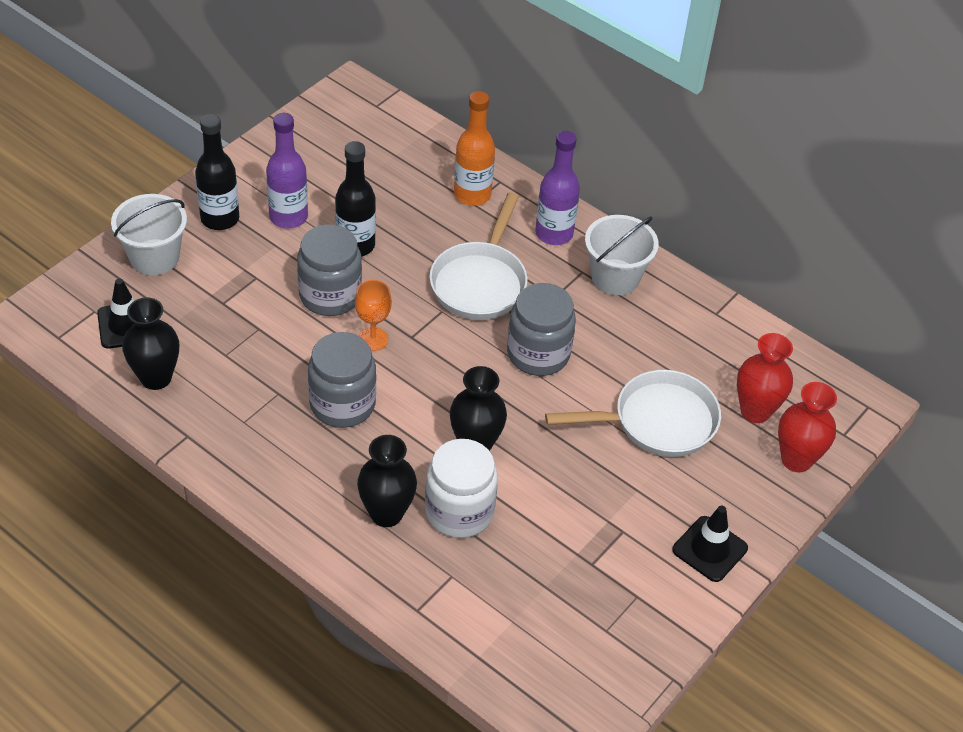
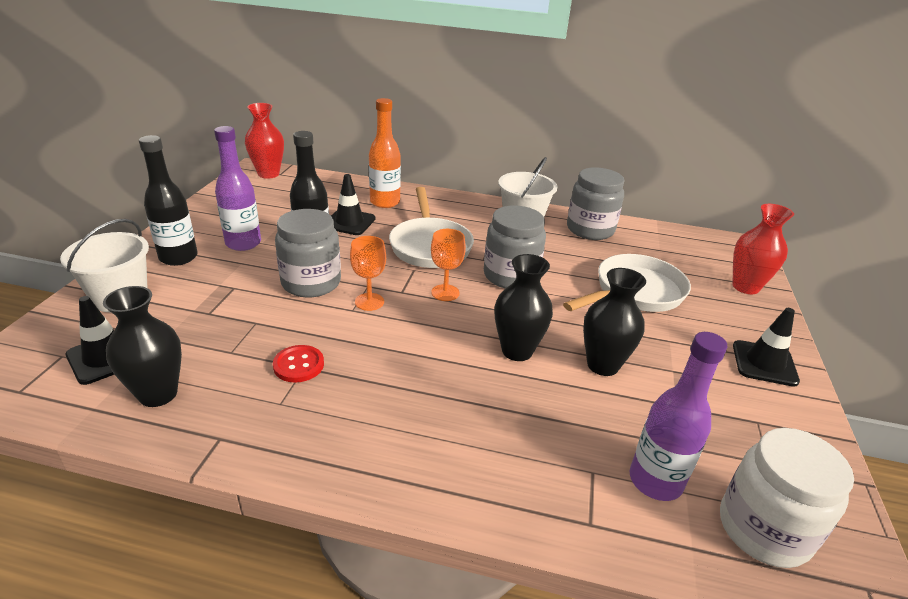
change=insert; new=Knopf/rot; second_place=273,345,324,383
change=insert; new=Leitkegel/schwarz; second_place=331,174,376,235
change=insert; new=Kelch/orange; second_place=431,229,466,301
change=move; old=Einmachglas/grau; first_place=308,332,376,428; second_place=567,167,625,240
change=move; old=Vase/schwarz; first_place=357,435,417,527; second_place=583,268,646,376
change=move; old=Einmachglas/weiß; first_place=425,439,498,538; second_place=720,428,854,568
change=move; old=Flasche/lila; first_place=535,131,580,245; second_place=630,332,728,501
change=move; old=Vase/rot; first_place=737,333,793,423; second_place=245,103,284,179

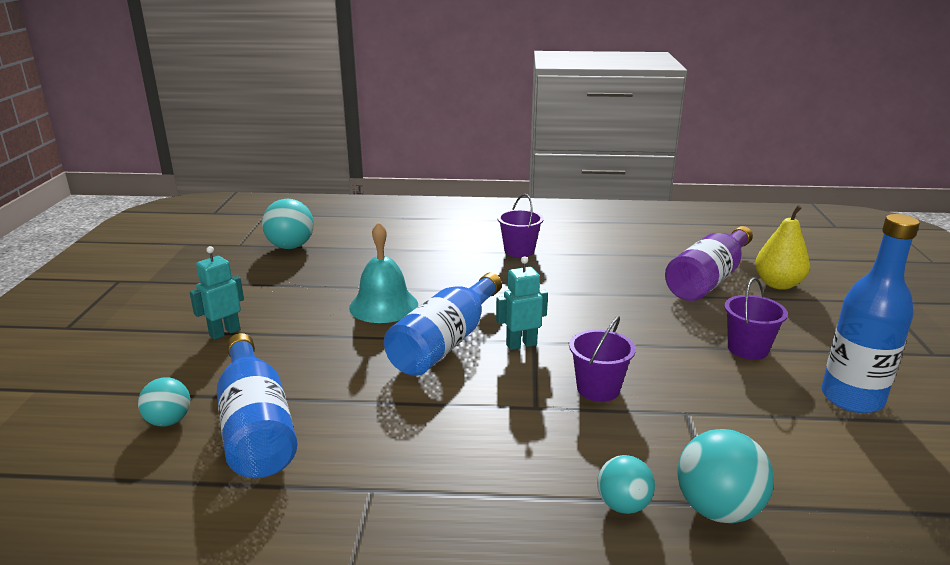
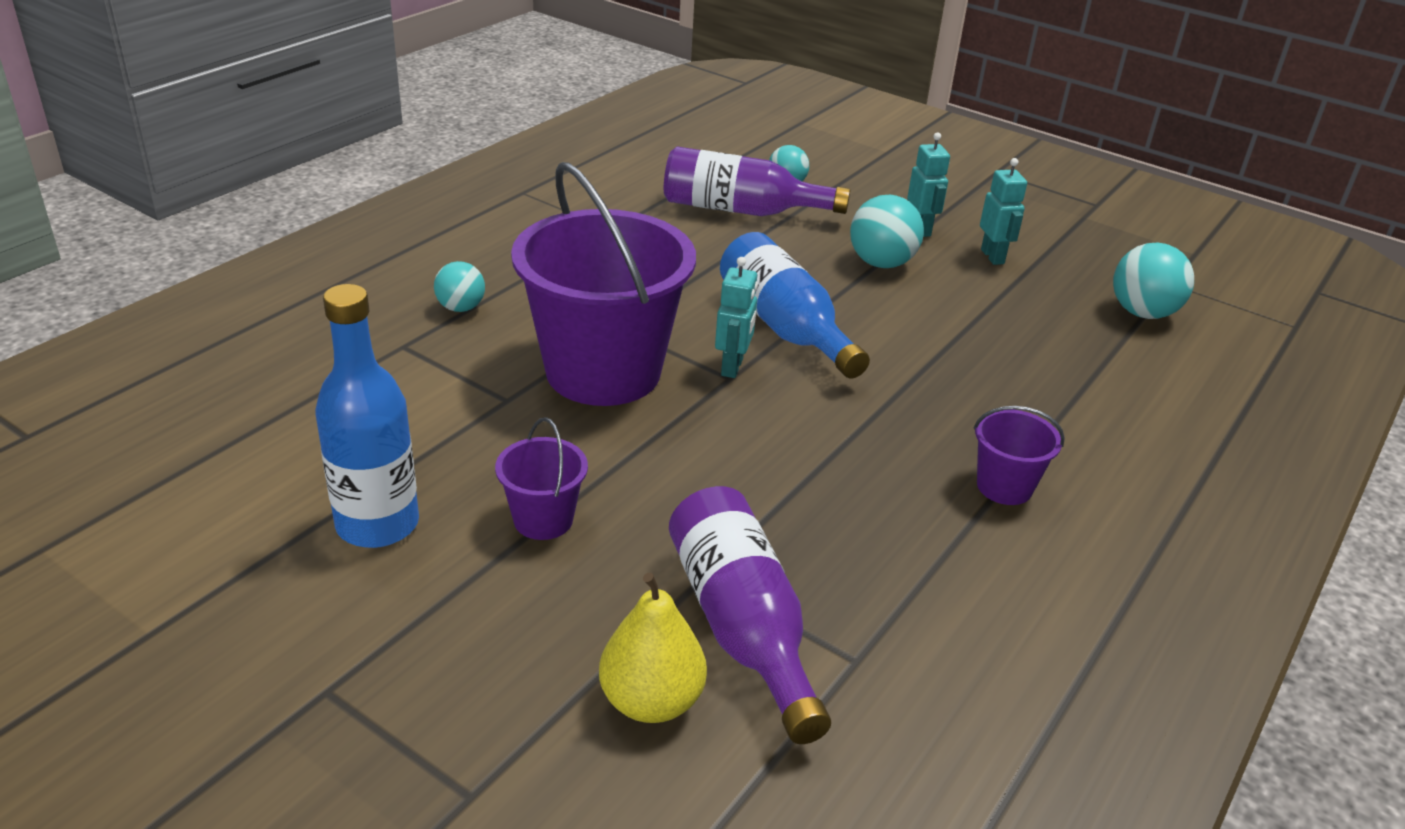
change=delete; old=Glocke/türkis; first_place=349,222,418,323
change=insert; new=Roboter/türkis; second_place=980,158,1027,265
change=move; old=Ball/türkis; first_place=677,429,774,523; second_place=850,195,924,268
change=recolor; old=Flasche/blau; new=Flasche/lila; first_place=217,333,297,478; second_place=664,147,850,216
change=resize; old=Eimer/lila; first_place=569,316,636,402; second_place=511,162,696,406; factor=2.27

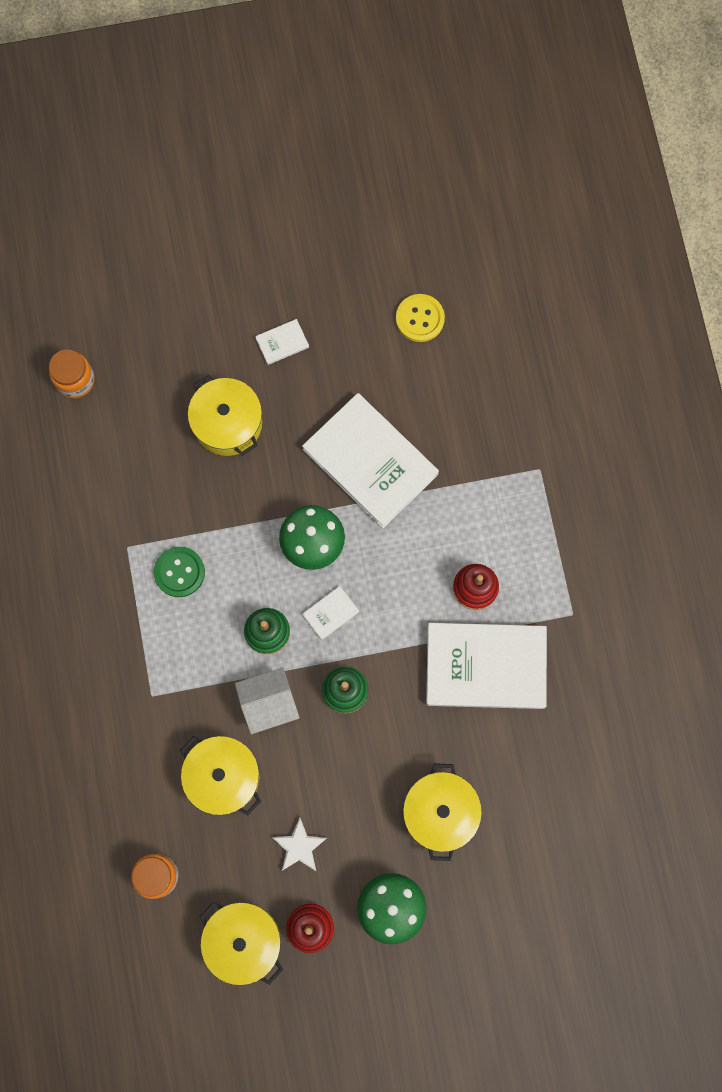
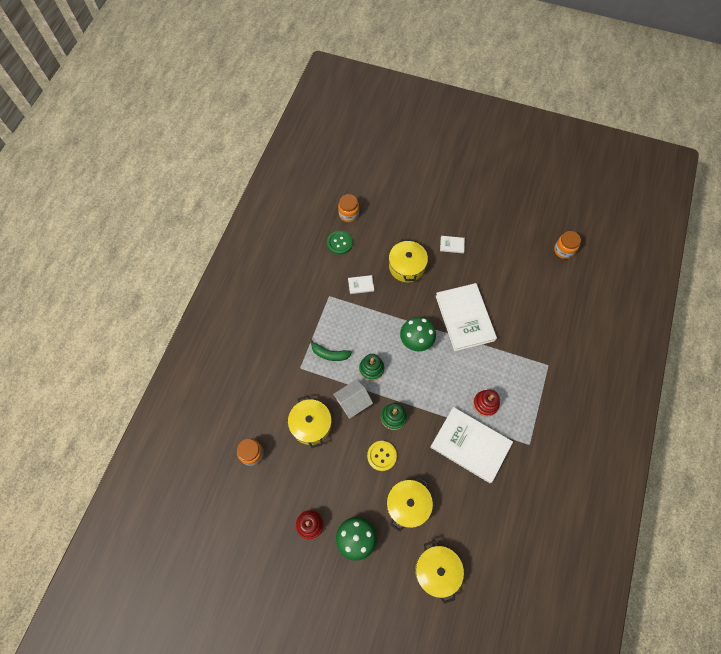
change=delete; old=Stern/weiß; first_place=272,818,327,871
change=insert; new=Banane/grün; second_place=309,339,352,361
change=insert; new=Einmachglas/orange; second_place=554,231,581,259
change=move; old=Knopf/grün; first_place=154,547,205,597; second_place=327,231,353,255
change=move; old=Kochtopf/gelb; first_place=199,902,283,985; second_place=415,540,464,604
change=move; old=Buch/weiß; first_place=303,586,359,640; second_place=348,275,374,294
change=move; old=Knopf/gelb; first_place=396,294,445,342; second_place=367,441,397,471
change=rotate; old=Haus/weiß; first_place=235,667,300,734; second_place=333,379,373,419; degrees=-45

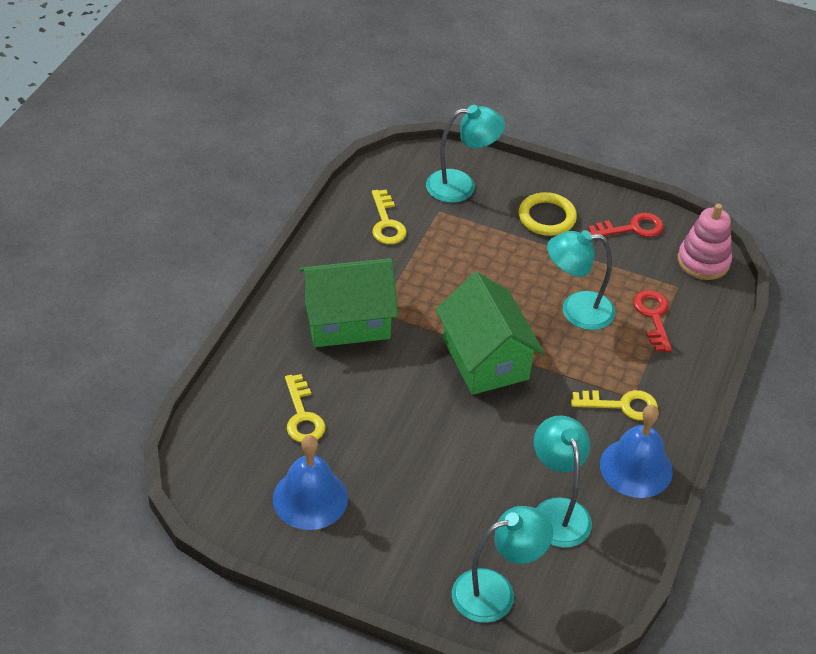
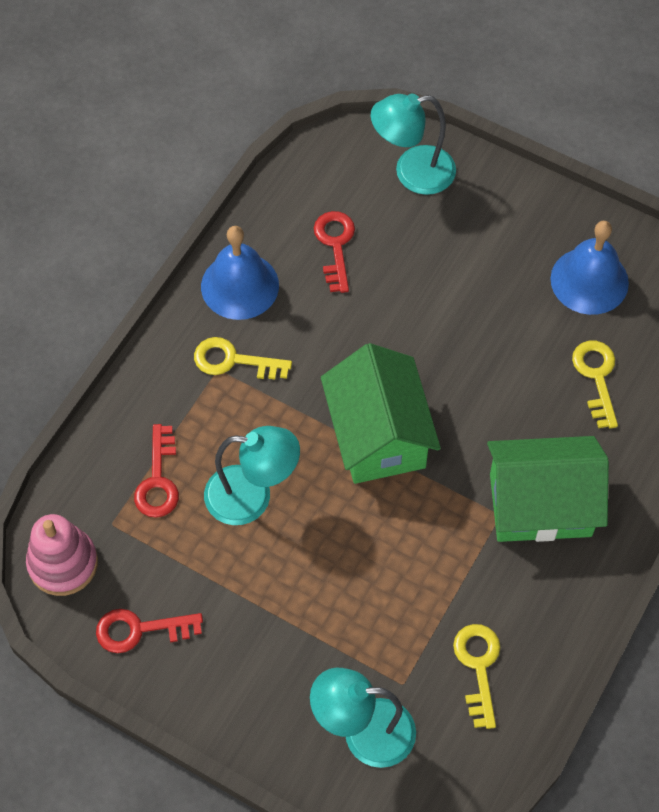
change=delete; old=Ring/gelb; first_place=519,192,577,236
change=replace; old=Lampe/türkis; new=Schlüssel/rot; first_place=534,415,592,548; second_place=314,211,355,293

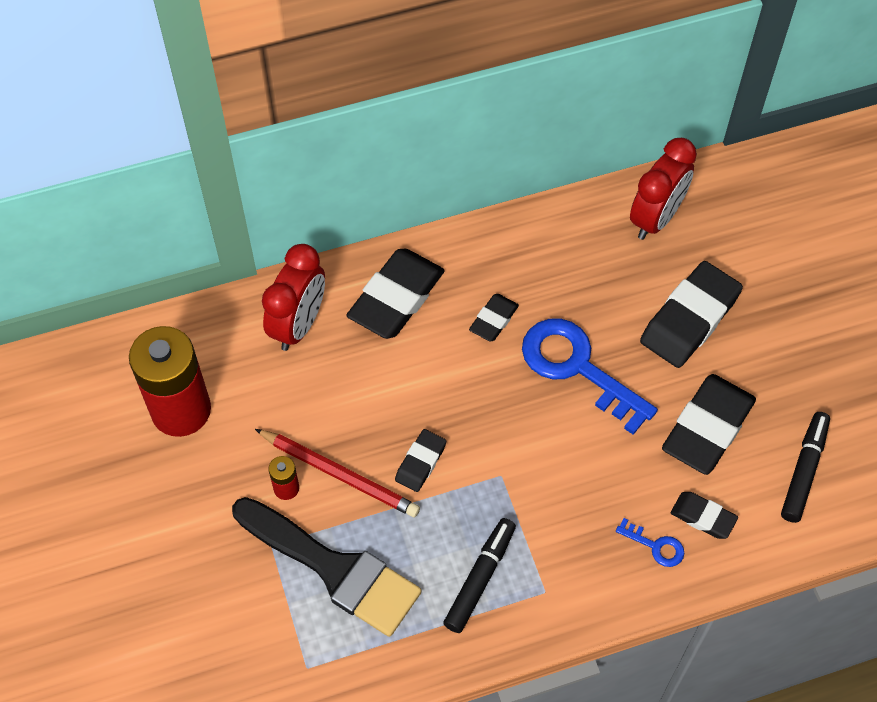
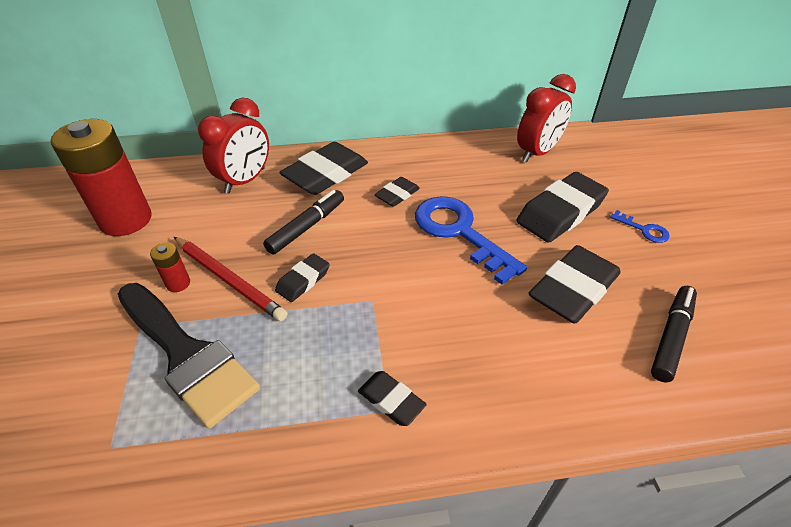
change=move; old=Filzstift/schwarz; first_place=443,518,516,633; second_place=263,190,344,255
change=move; old=Schlüssel/blau; first_place=616,518,684,567; second_place=610,210,670,243
change=move; old=Radiergummi/schwarz; first_place=671,492,738,539; second_place=358,371,427,426

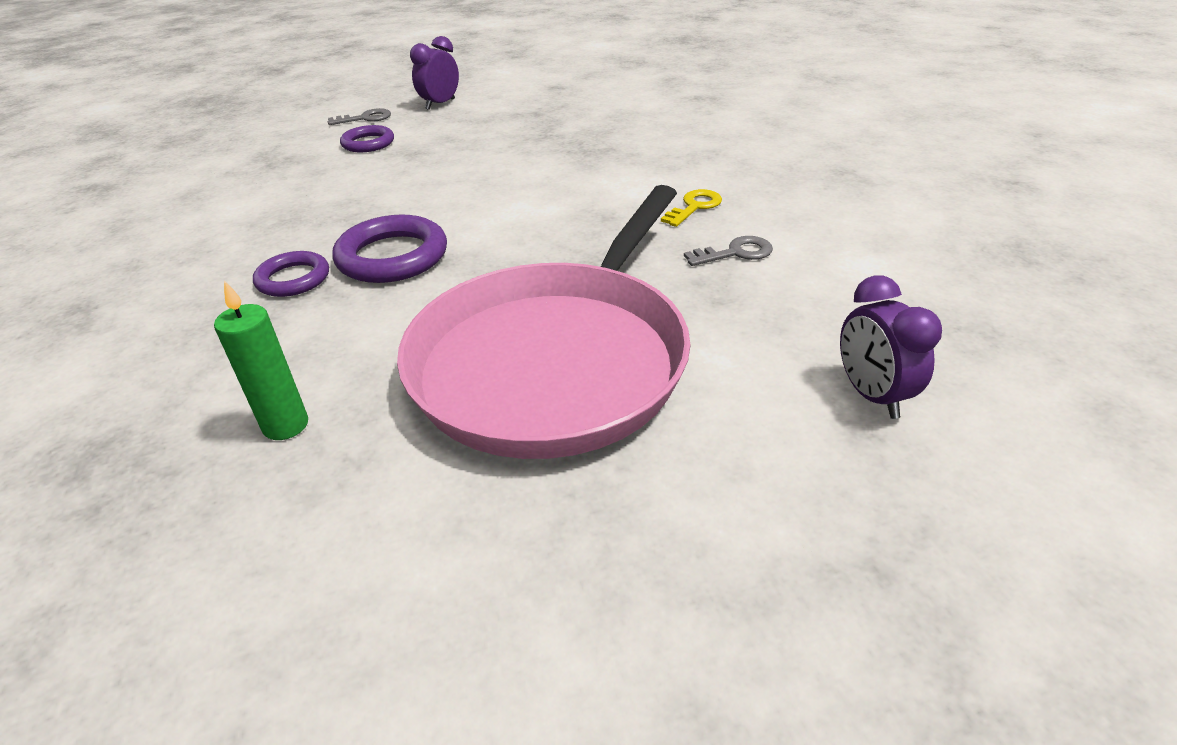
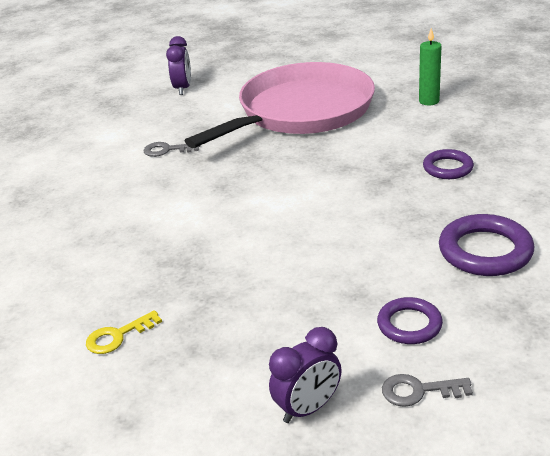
change=move; old=Ring/lila; first_place=332,215,447,283; second_place=439,214,534,276
change=move; old=Schlüssel/gelb; first_place=661,189,722,227; second_place=86,310,162,354

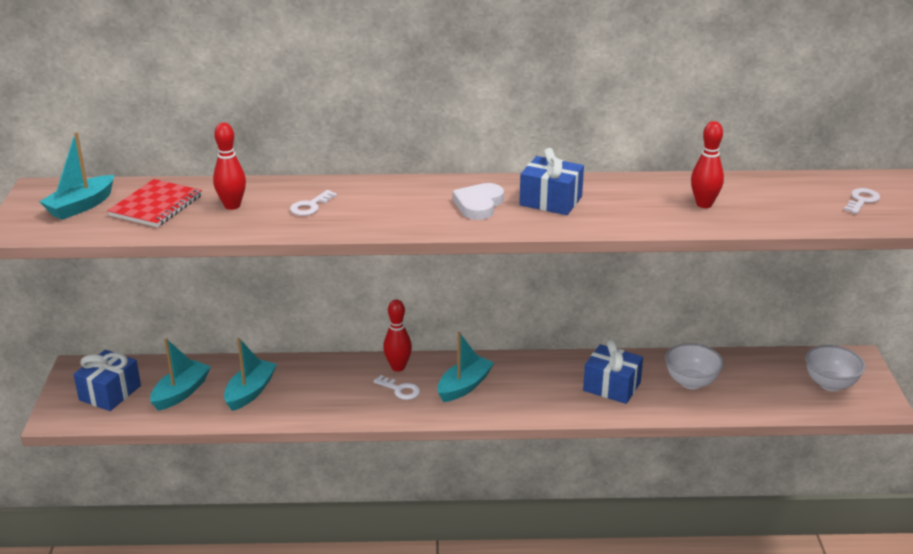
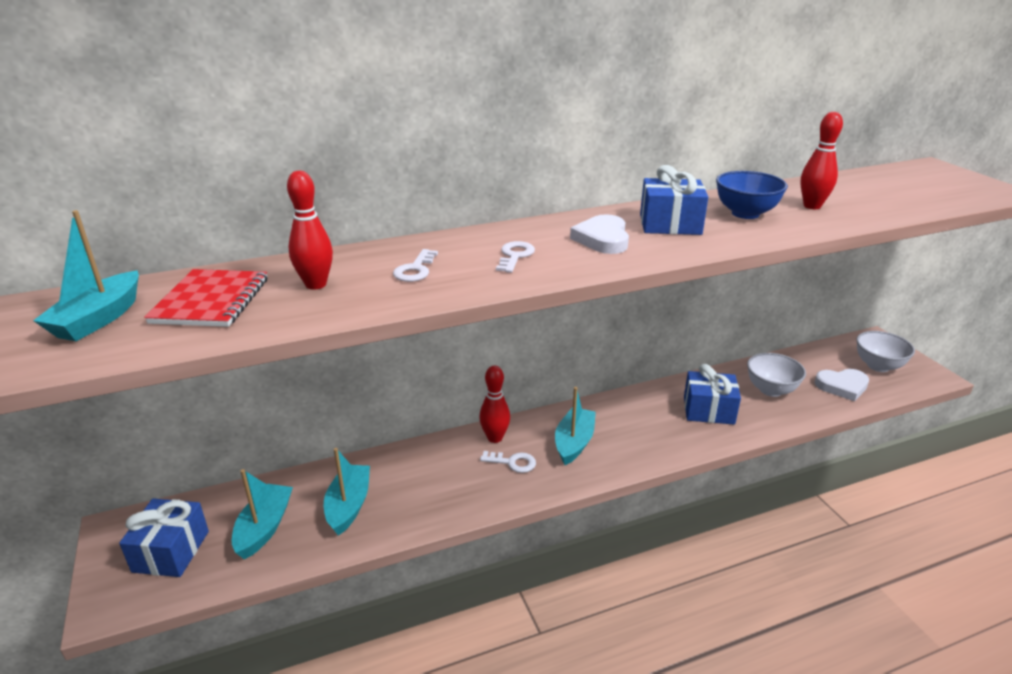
change=insert; new=Schüssel/blau; second_place=716,171,788,219
change=insert; new=Herz/weiß; second_place=814,369,869,401
change=move; old=Schlüssel/weiß; first_place=844,188,880,214; second_place=496,241,535,273

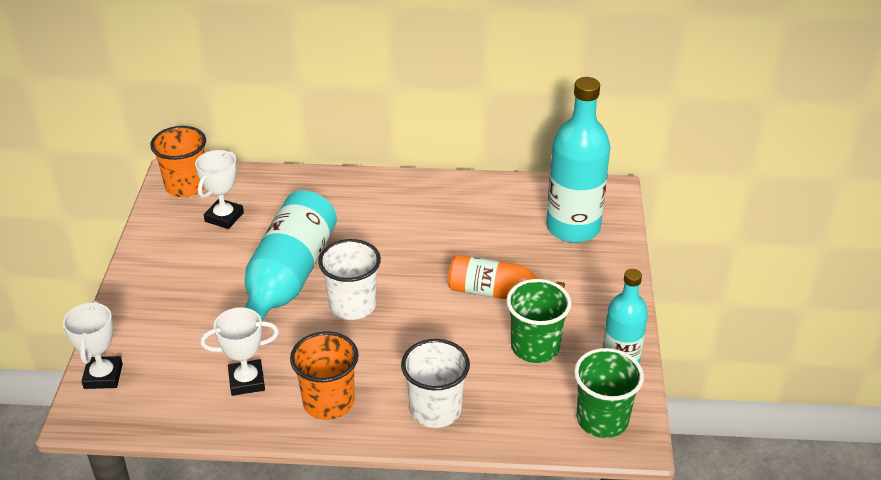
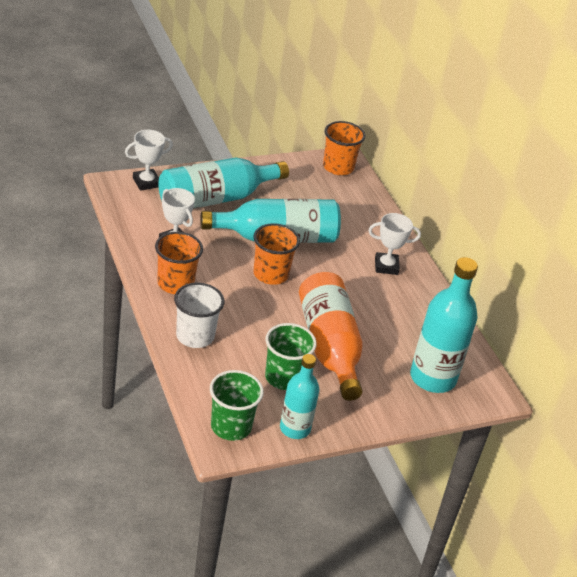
change=insert; new=Flasche/türkis; second_place=158,157,289,209
change=move; old=Pokal/weiß; first_place=195,150,244,229; second_place=368,213,421,275
change=recolor; old=Becher/weiß; new=Becher/orange; first_place=318,239,381,320; second_place=253,223,300,285
change=resize; old=Flasche/orange; first_place=448,255,565,299; second_place=299,272,363,401; factor=1.62

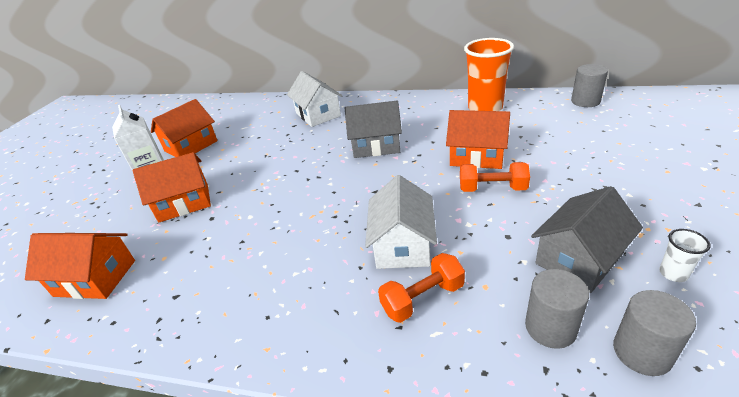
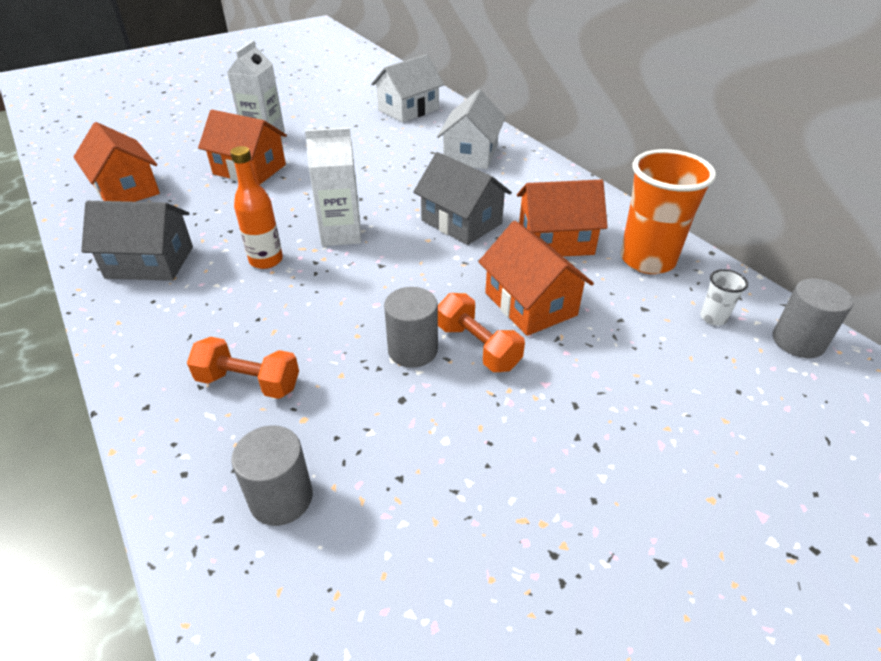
change=insert; new=Flasche/orange; second_place=230,146,283,269
change=insert; new=Getränkekarton/weiß; second_place=305,128,361,246
change=move; old=Haus/orange; first_place=151,99,218,157; second_place=517,180,608,257
change=move; old=Haus/weiß; first_place=365,175,437,269; second_place=371,54,444,123
change=move; old=Haus/grau; first_place=531,186,643,293; second_place=81,201,193,281
change=move; old=Vollzylinder/grau; first_place=613,290,696,376; second_place=384,287,438,368
change=move; old=Becher/weiß; first_place=659,229,711,282; second_place=700,269,748,326

